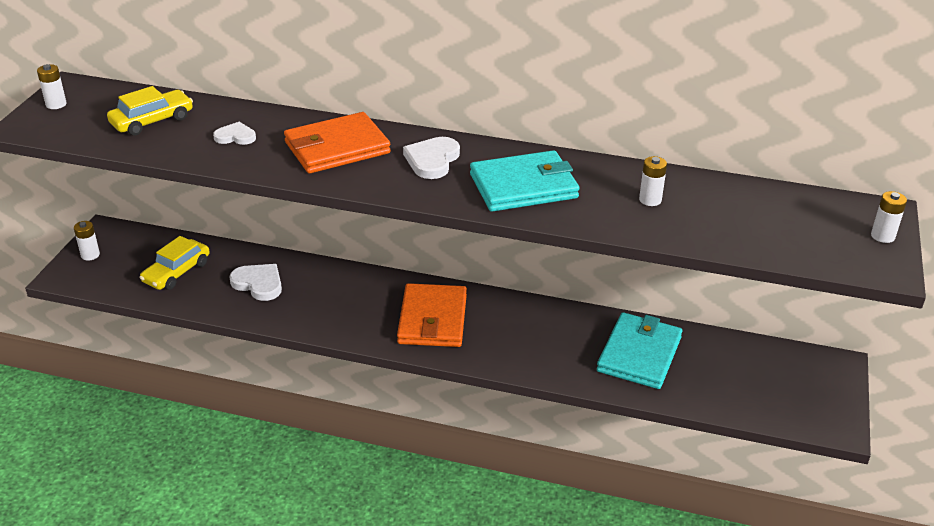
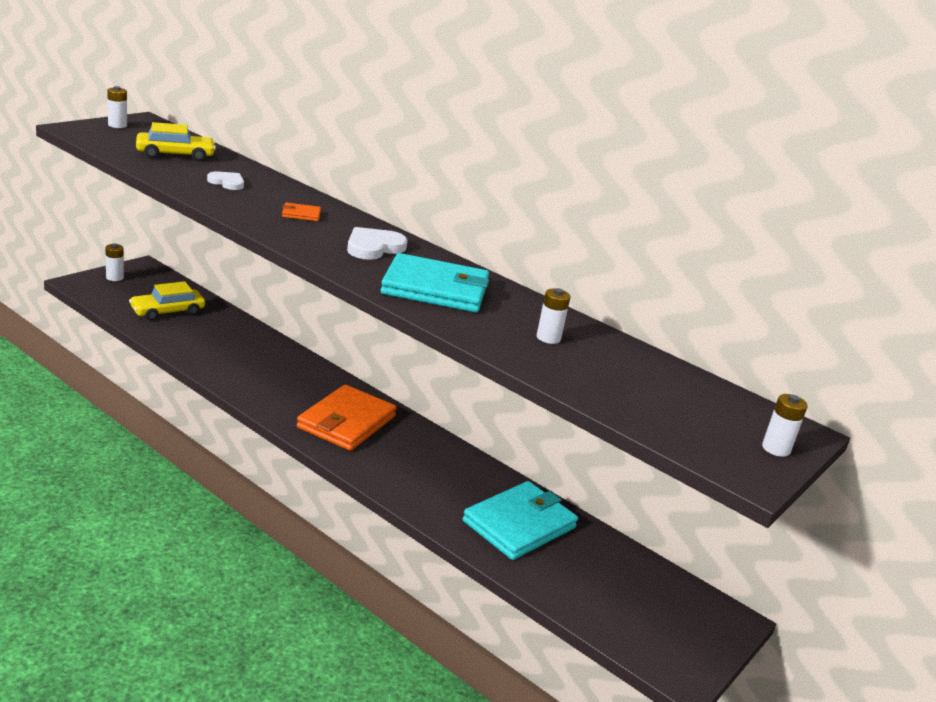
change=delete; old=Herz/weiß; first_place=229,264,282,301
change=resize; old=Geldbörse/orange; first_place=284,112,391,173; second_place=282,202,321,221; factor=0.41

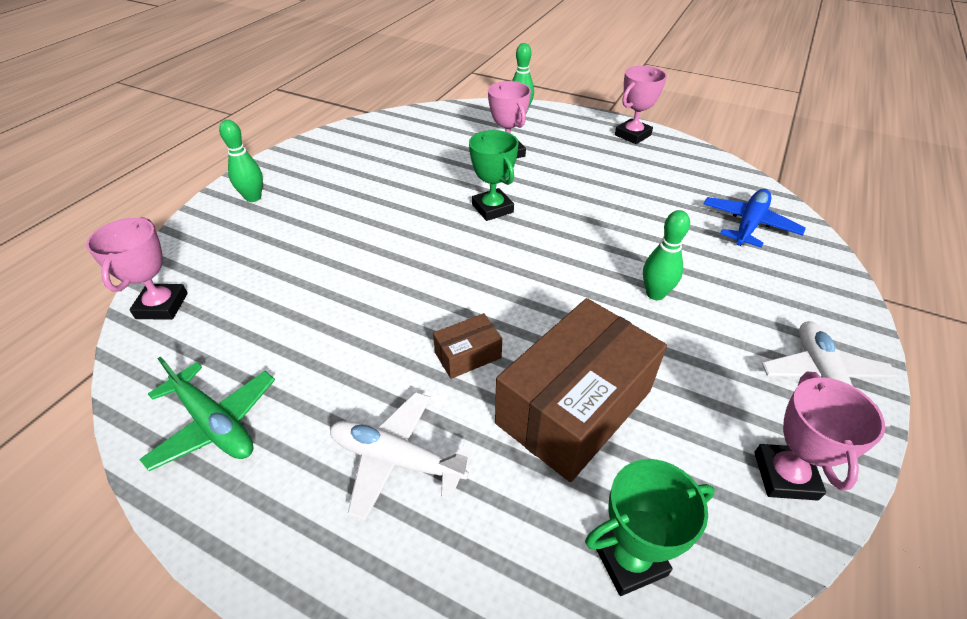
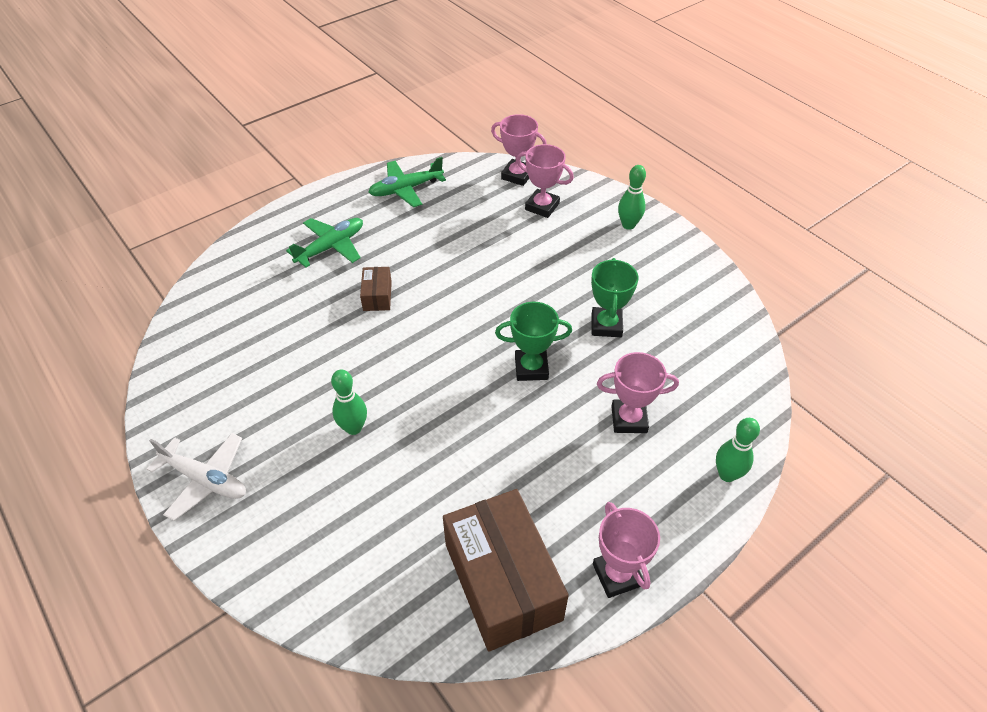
change=delete; old=Flugzeug/blau; first_place=703,189,806,248
change=move; old=Schachtel/braun; first_place=495,298,667,482; second_place=443,489,569,652
change=move; old=Pokal/grün; first_place=585,459,715,596; second_place=591,258,639,337
change=move; old=Pokal/rosa; first_place=754,372,885,500; second_place=517,144,574,218
change=recolor; old=Flugzeug/weiß; new=Flugzeug/grün; first_place=330,392,473,521; second_place=286,218,363,268

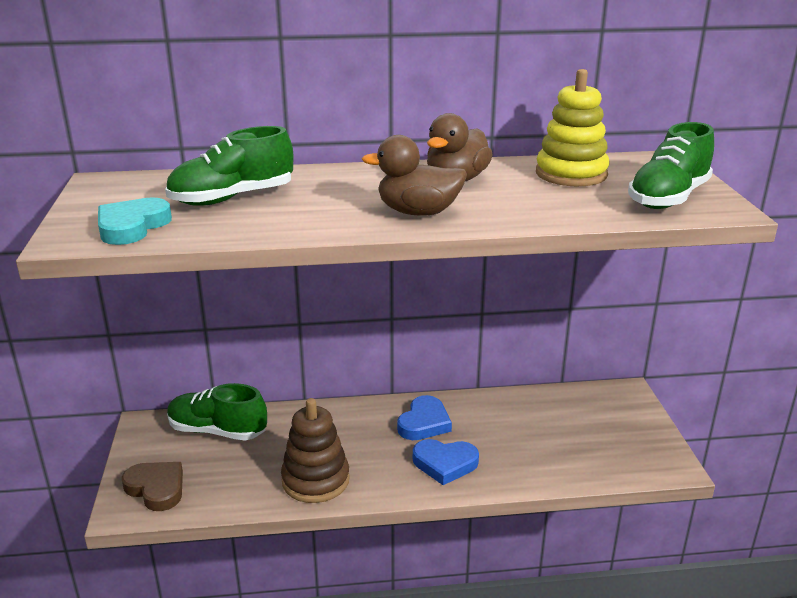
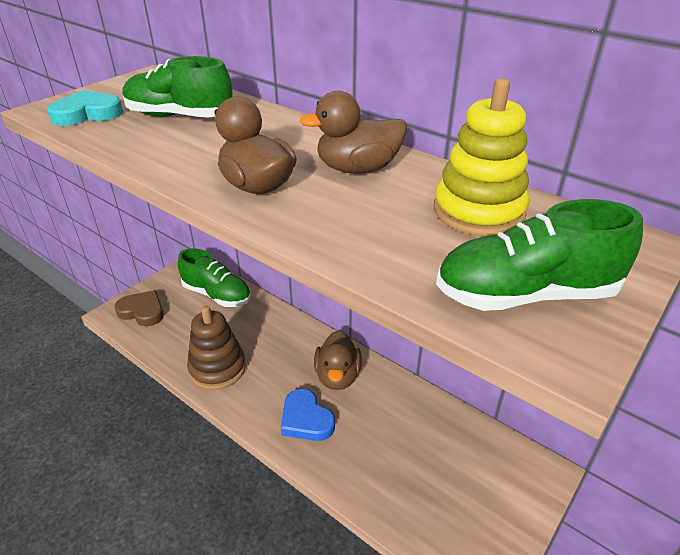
change=replace; old=Herz/blau; new=Ente/braun; first_place=397,395,452,440; second_place=314,330,362,390
change=rotate; old=Herz/braun; first_place=122,462,183,511; second_place=114,290,164,326; degrees=-60
change=rotate; old=Schuh/grün; first_place=167,383,267,441; second_place=178,248,251,307; degrees=150

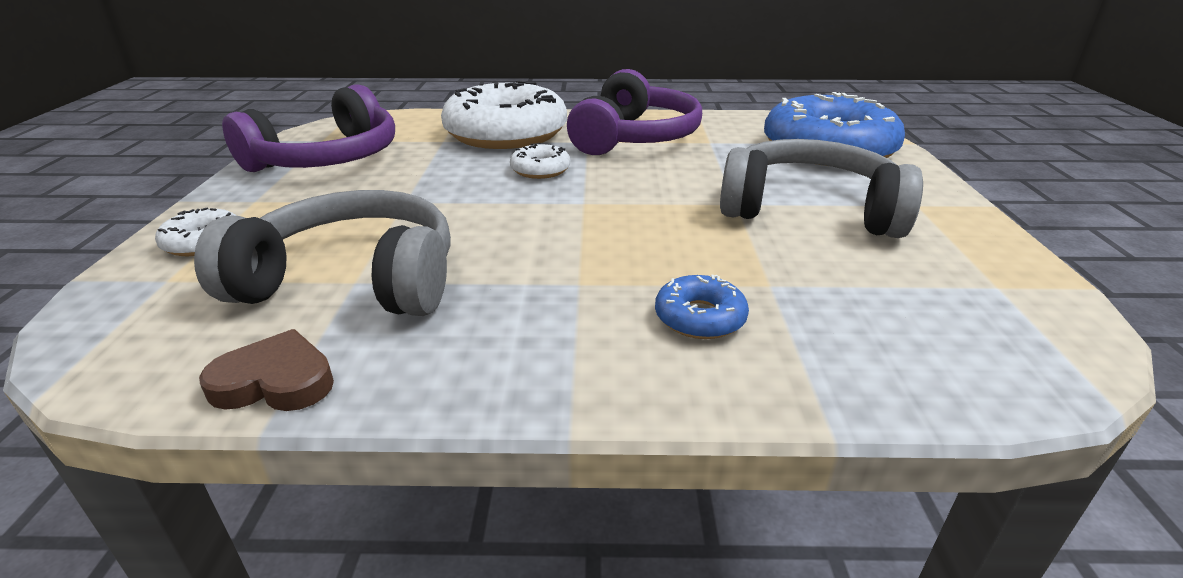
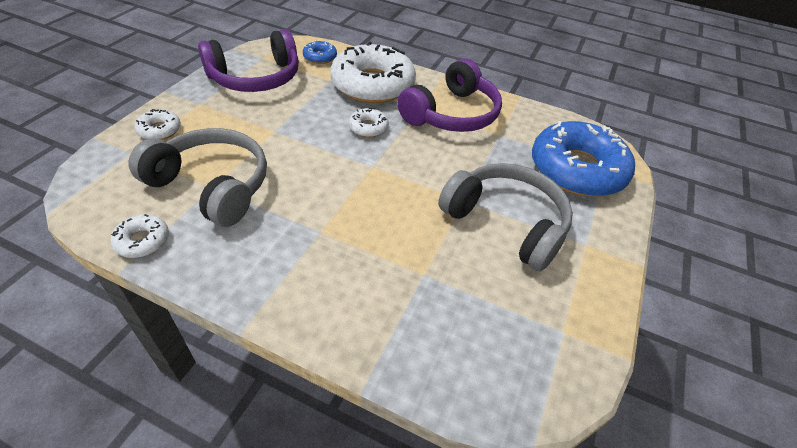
change=move; old=Donut/blau; first_place=655,275,749,339; second_place=303,40,337,64
change=replace; old=Herz/braun; new=Donut/weiß; first_place=199,329,334,411; second_place=110,214,169,258

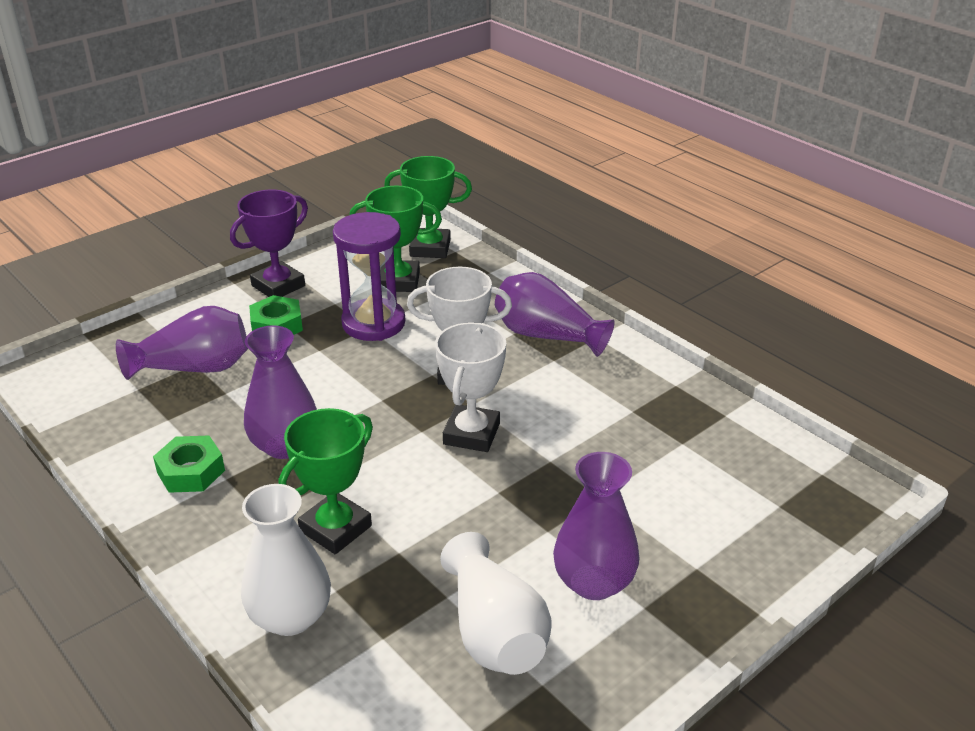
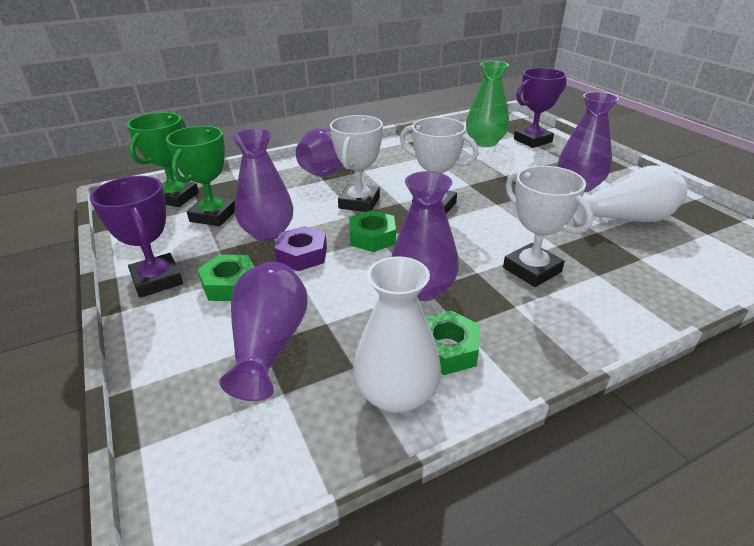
change=insert; new=Sechskantmutter/lila; second_place=274,226,327,271
change=insert; new=Sechskantmutter/grün; second_place=350,210,396,252
change=insert; new=Vase/grün; second_place=466,61,509,147
change=insert; new=Pokal/lila; second_place=514,68,567,148
change=move; old=Vase/weiß; first_place=241,484,331,636; second_place=354,256,441,413
change=replace; old=Sanduhr/lila; new=Vase/lila; first_place=333,212,405,341; second_place=232,129,293,241
change=recolor; old=Pokal/grün; new=Pokal/weiß; first_place=278,408,373,554; second_place=503,166,593,287

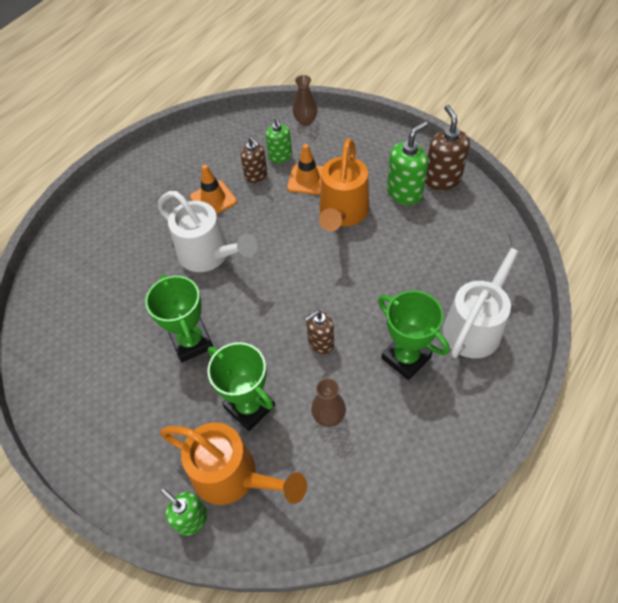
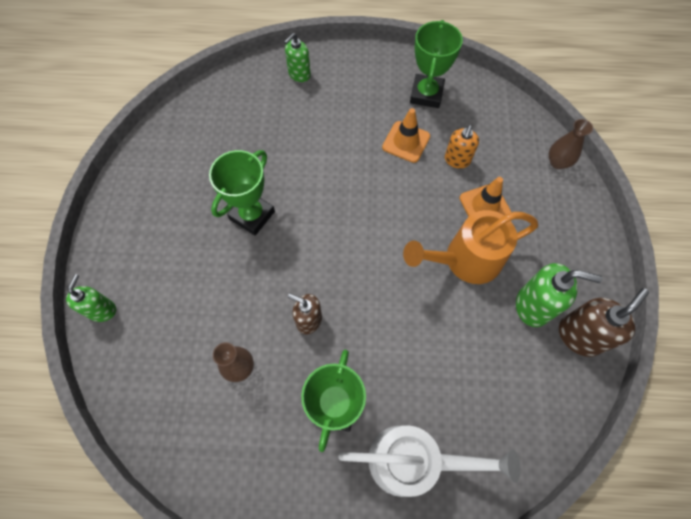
change=delete; old=Gießkanne/weiß; first_place=157,191,257,272
change=delete; old=Gießkanne/orange; first_place=160,422,307,505
change=move; old=Pokal/grün; first_place=207,342,275,431; second_place=410,20,463,108
change=move; old=Seifenspender/grün; first_place=266,117,292,163; second_place=284,33,311,82
change=recolor; old=Seifenspender/braun; new=Seifenspender/orange; first_place=241,137,267,183; second_place=445,125,479,169

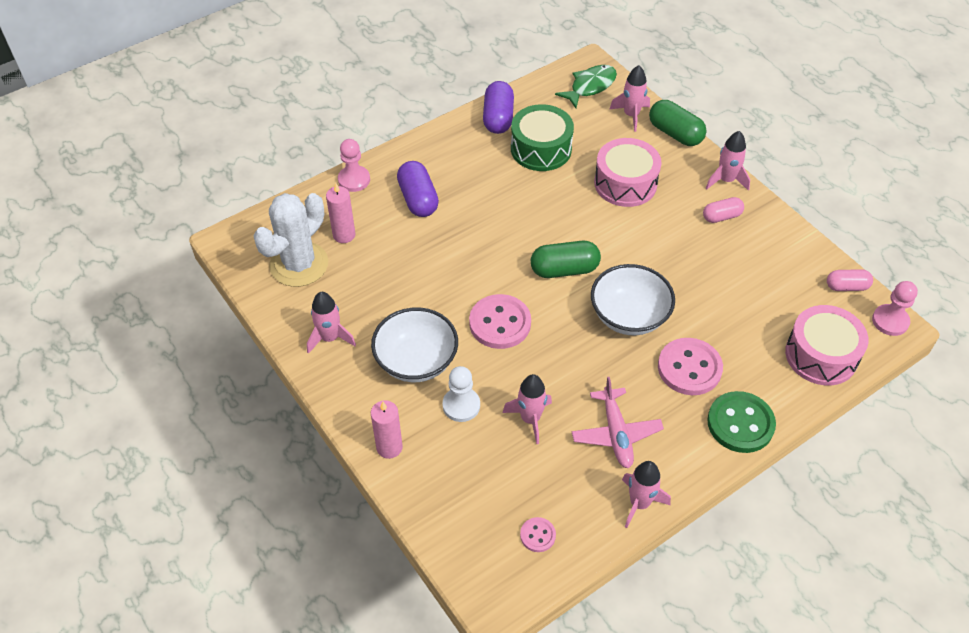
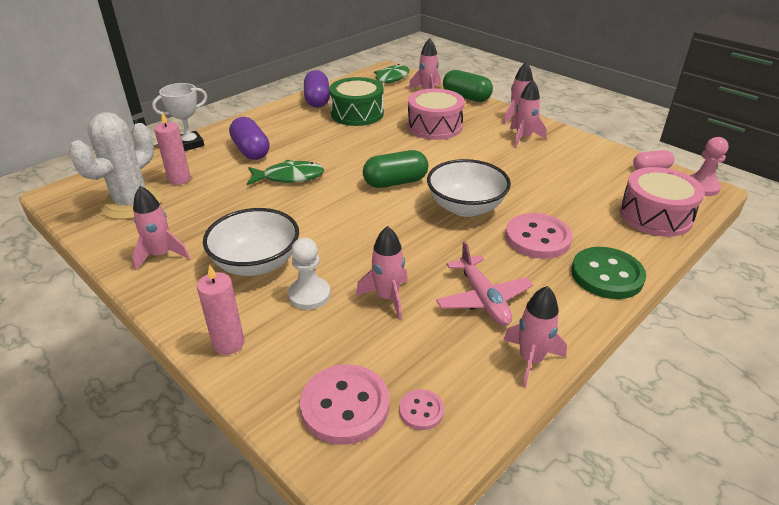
change=insert; new=Fisch/grün; second_place=247,160,324,185
change=move; old=Knopf/rosa; first_place=469,294,531,349; second_place=300,364,389,445
change=replace; old=Bauer/rosa; new=Pokal/weiß; first_place=338,139,370,192; second_place=152,83,207,151
change=replace; old=Kapsel/rosa; new=Rakete/rosa; first_place=703,197,744,223; second_place=510,80,547,147

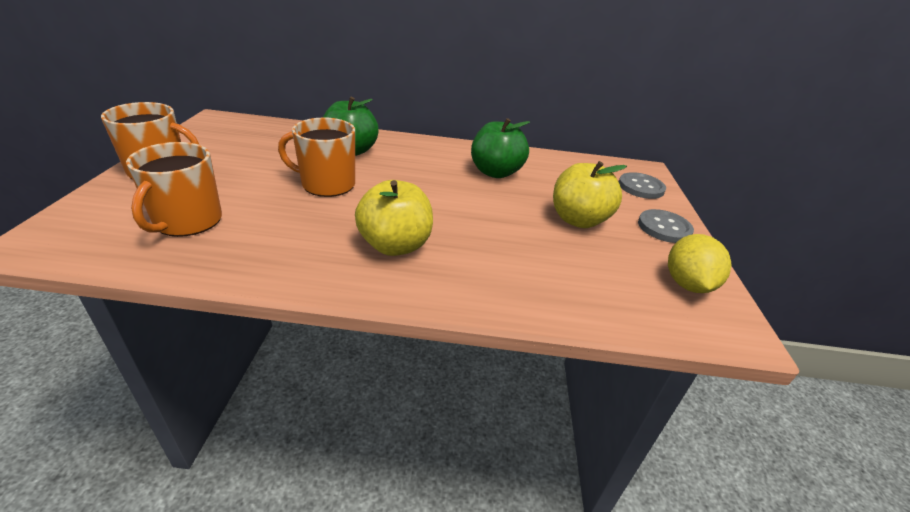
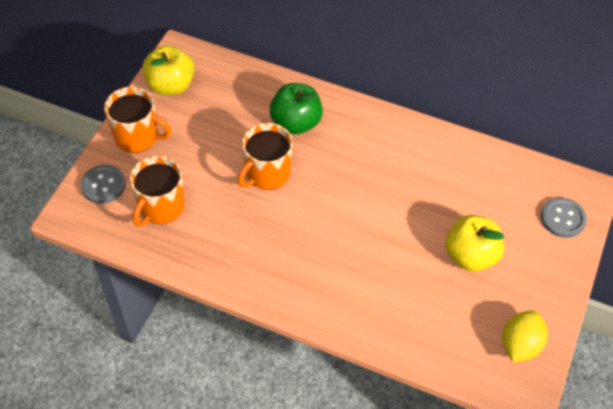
change=delete; old=Apfel/grün; first_place=471,118,530,178
change=move; old=Apfel/gelb; first_place=355,180,433,256; second_place=143,45,195,95
change=move; old=Knopf/grau; first_place=638,209,694,243; second_place=81,165,125,204
change=rotate; old=Tasse/orange; first_place=278,118,355,197; second_place=238,123,293,190; degrees=-75

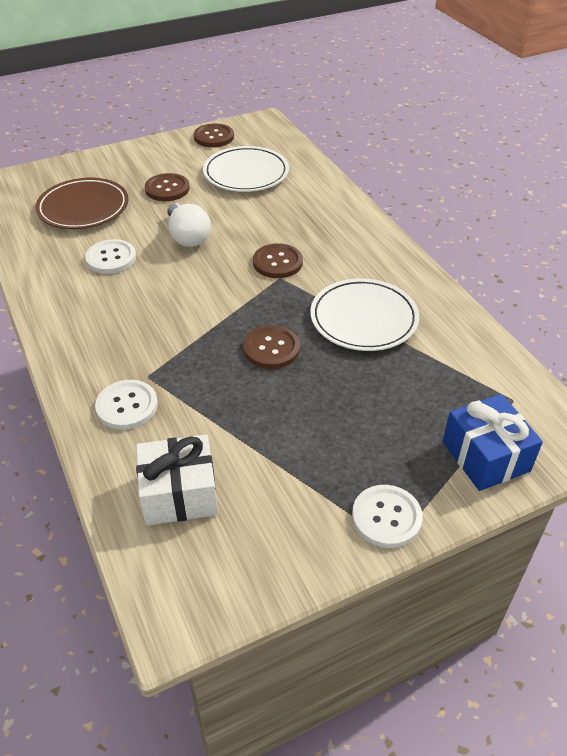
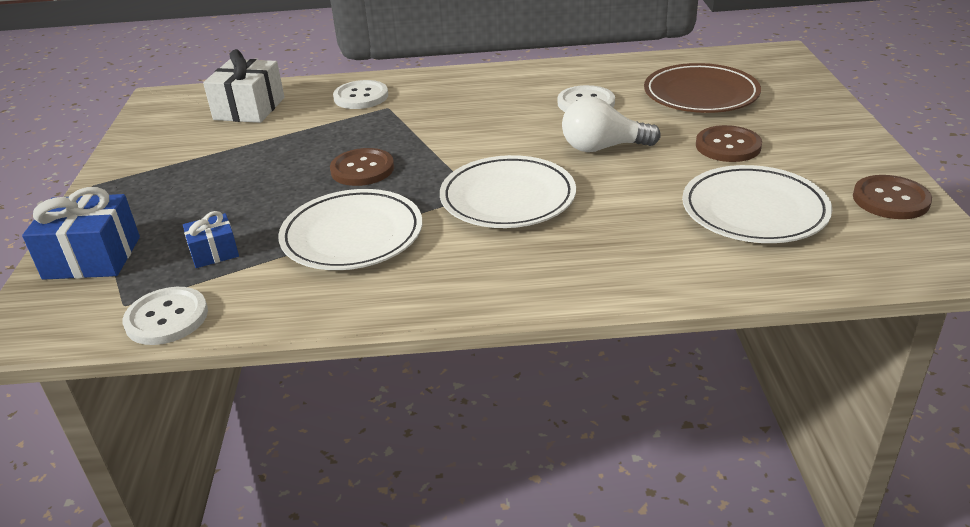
change=insert; new=Geschenk/blau; second_place=183,211,239,268
change=move; old=Knopf/weiß; first_place=352,485,423,548; second_place=123,287,208,345
change=replace; old=Knopf/braun; new=Teller/weiß; first_place=253,243,303,278; second_place=440,155,576,228

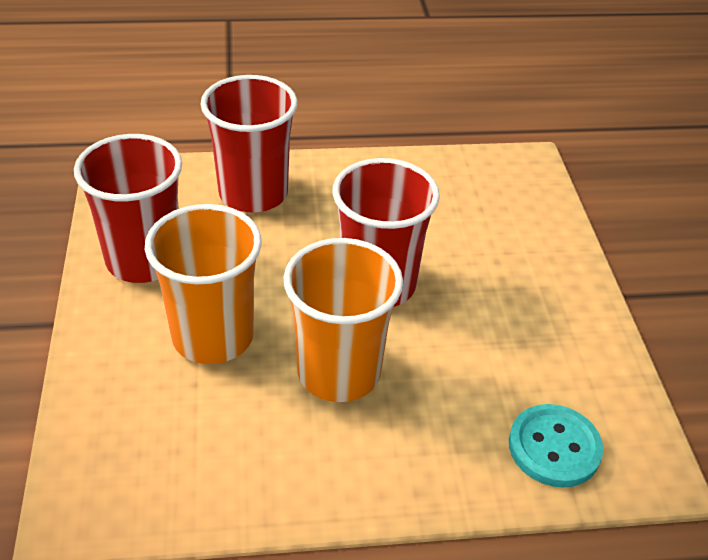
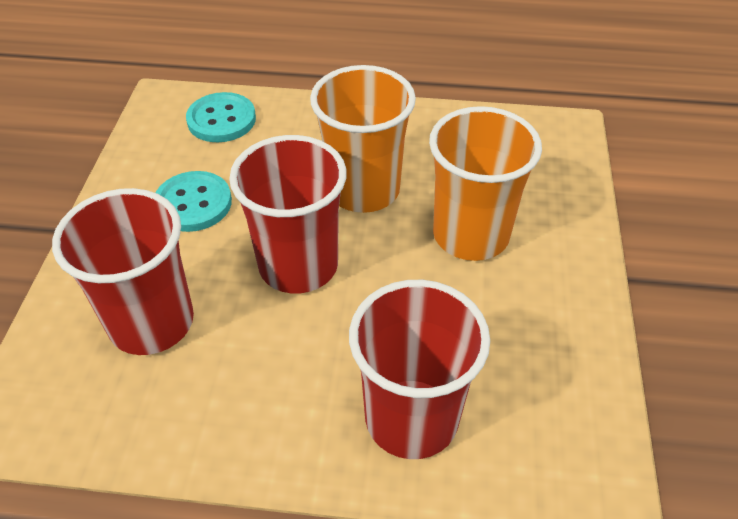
change=insert; new=Knopf/türkis; second_place=156,171,232,232
change=move; old=Becher/rot; first_place=74,134,182,283; second_place=52,188,194,355

